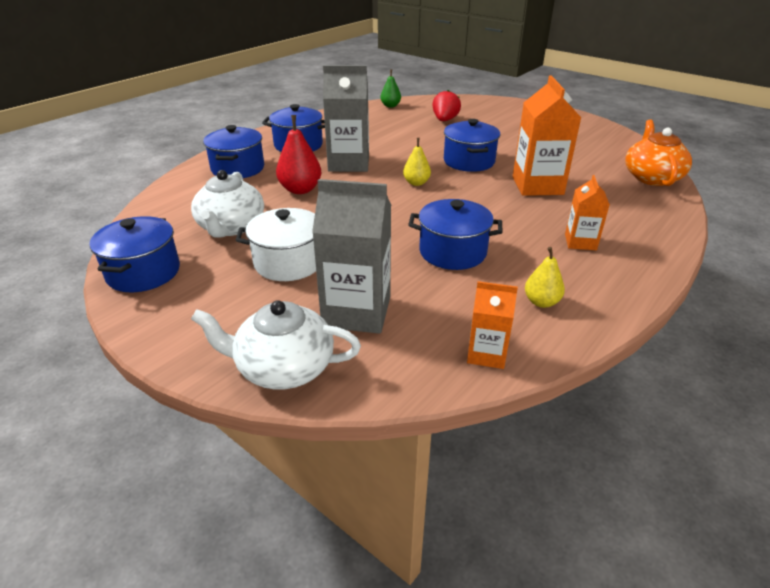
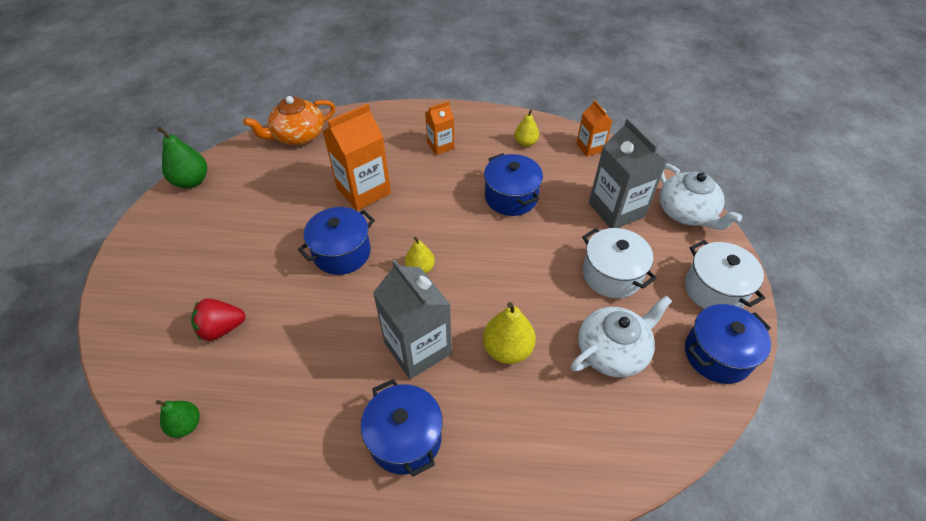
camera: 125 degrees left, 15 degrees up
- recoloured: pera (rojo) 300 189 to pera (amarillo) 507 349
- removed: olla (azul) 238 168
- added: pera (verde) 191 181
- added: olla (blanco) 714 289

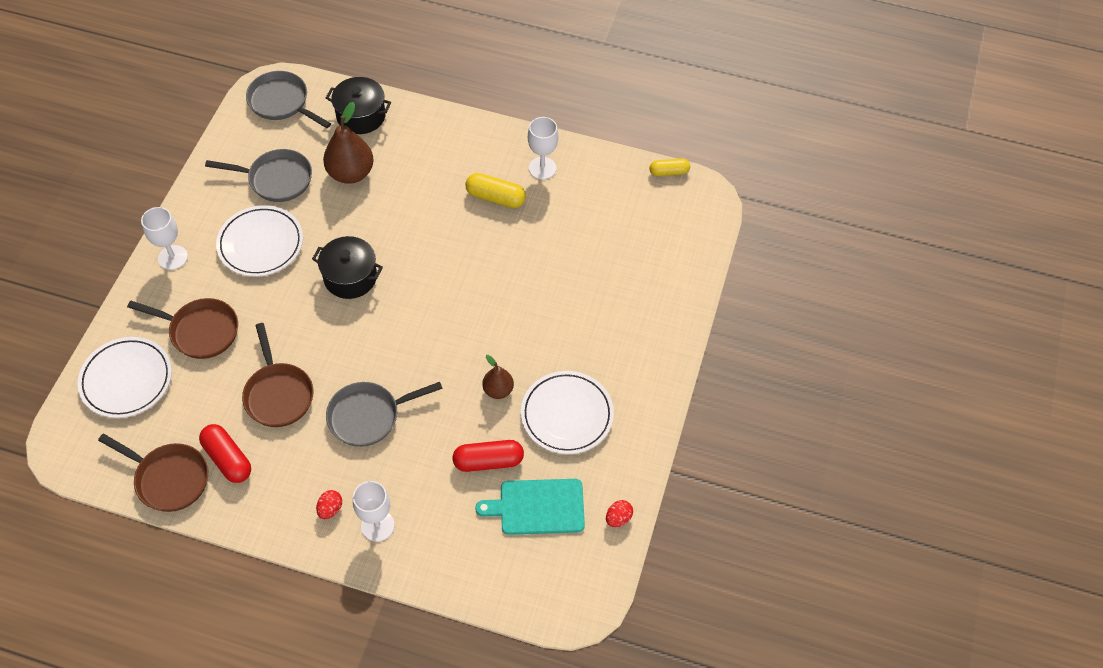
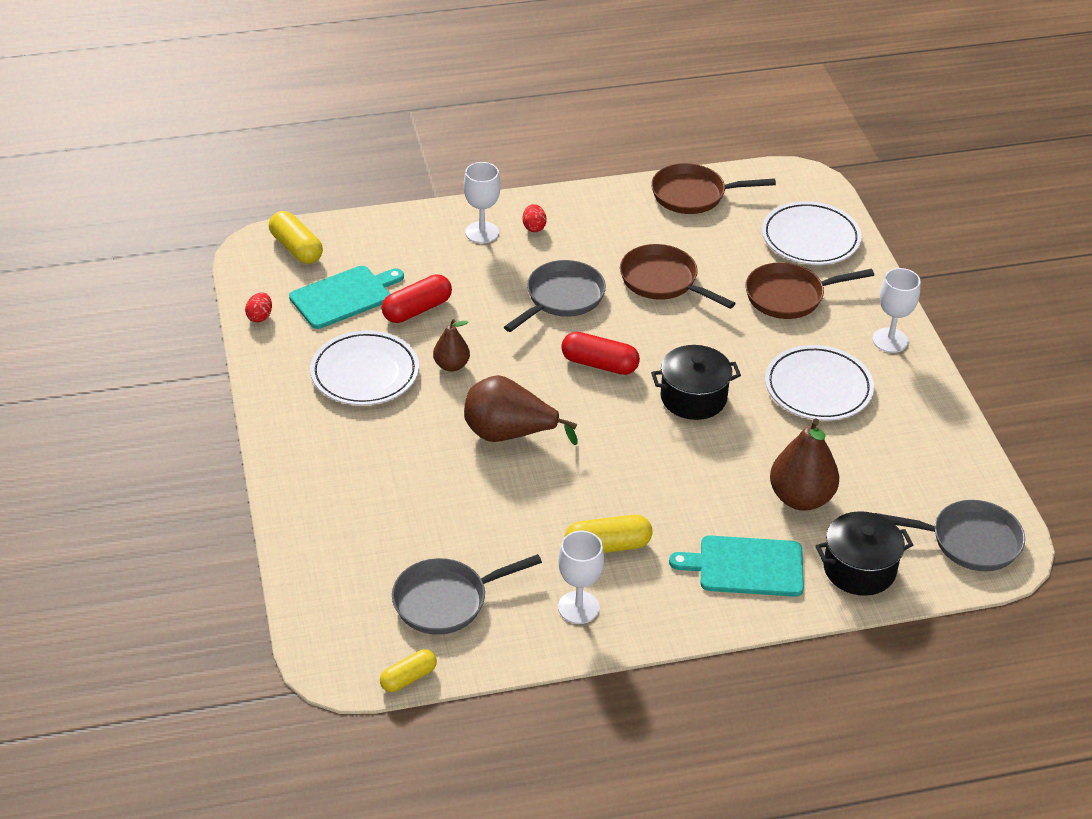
camera: 150 degrees right, 15 degrees down
- moved: sartén (gris) 276 179 to 446 601
- moved: cápsula (rojo) 228 459 to 599 364
- added: cápsula (amarillo) 296 248
- added: pera (marrón) 509 434
- added: tabla de cortar (turquesa) 746 566

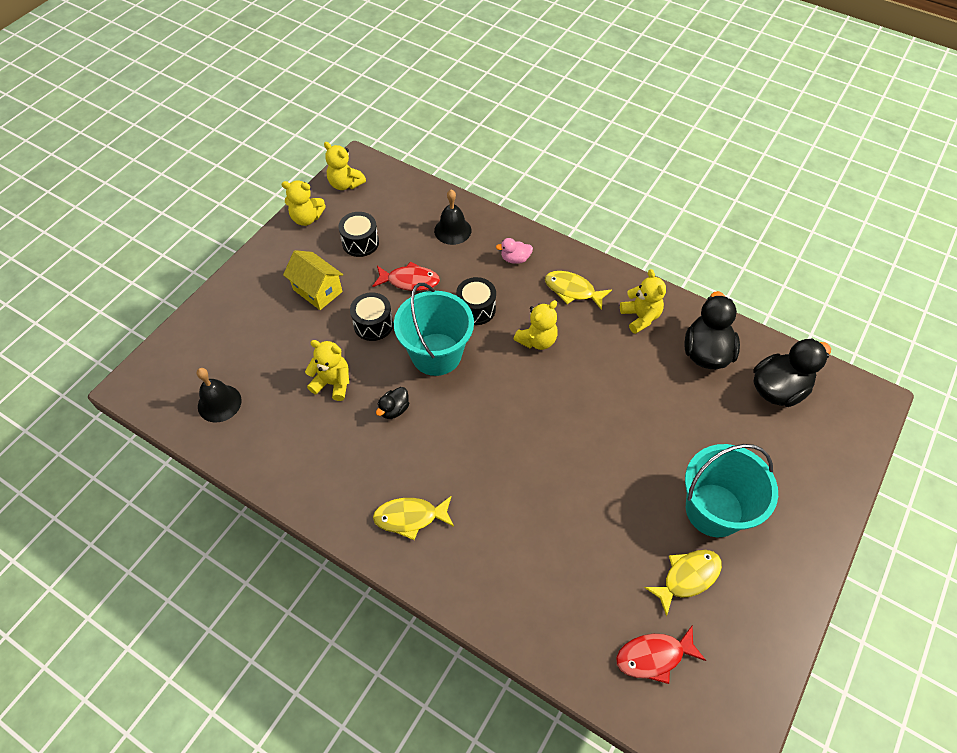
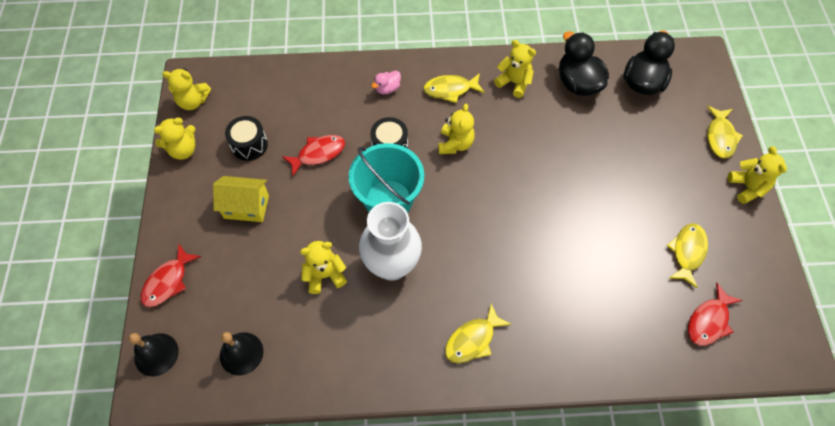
camera: 35 degrees left, 5 degrees up
- moved: campana (negro) 452 230 to 156 354
- removed: tambor (negro) 373 324
- replaced: pato (negro) 394 409 to florero (blanco) 392 265
- removed: balde (turquesa) 714 510
- added: pez (amarillo) 720 137
- added: osito (amarillo) 747 187
- added: pez (rojo) 168 282

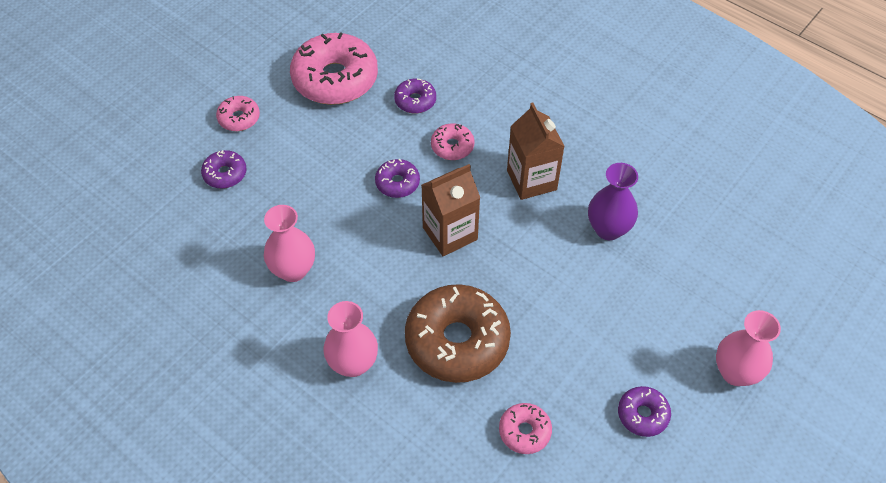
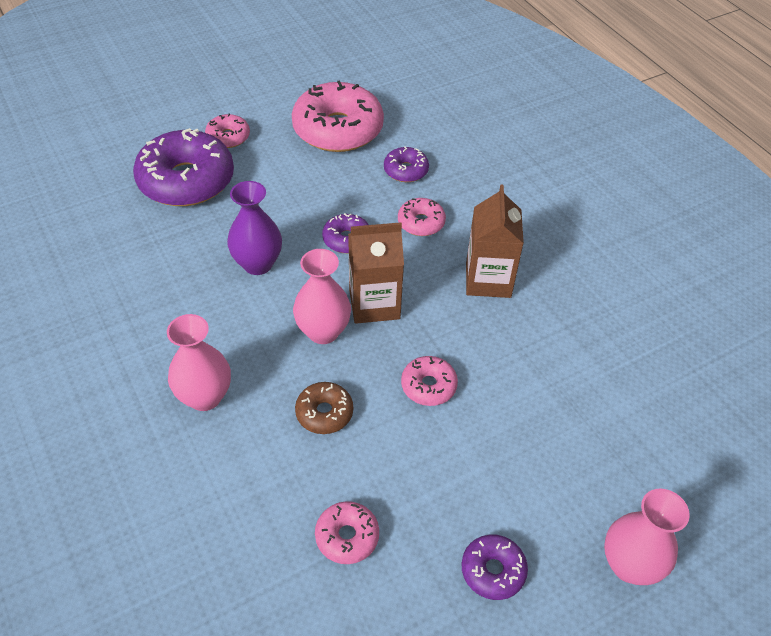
camera: 20 degrees right, 5 degrees down
- resized: rosquilla (morado) 225 174 = 186 180 x2.10
- moved: florero (morado) 608 229 to 258 264
- moved: florero (rosa) 293 270 to 323 331
- resized: rosquilla (marrón) 457 341 = 324 413 x0.48
- added: rosquilla (rosa) 428 386

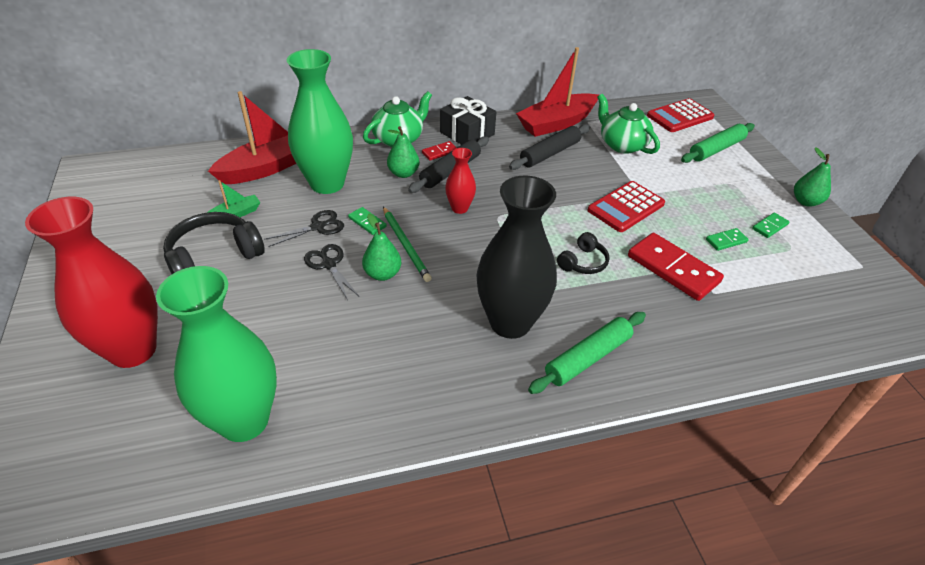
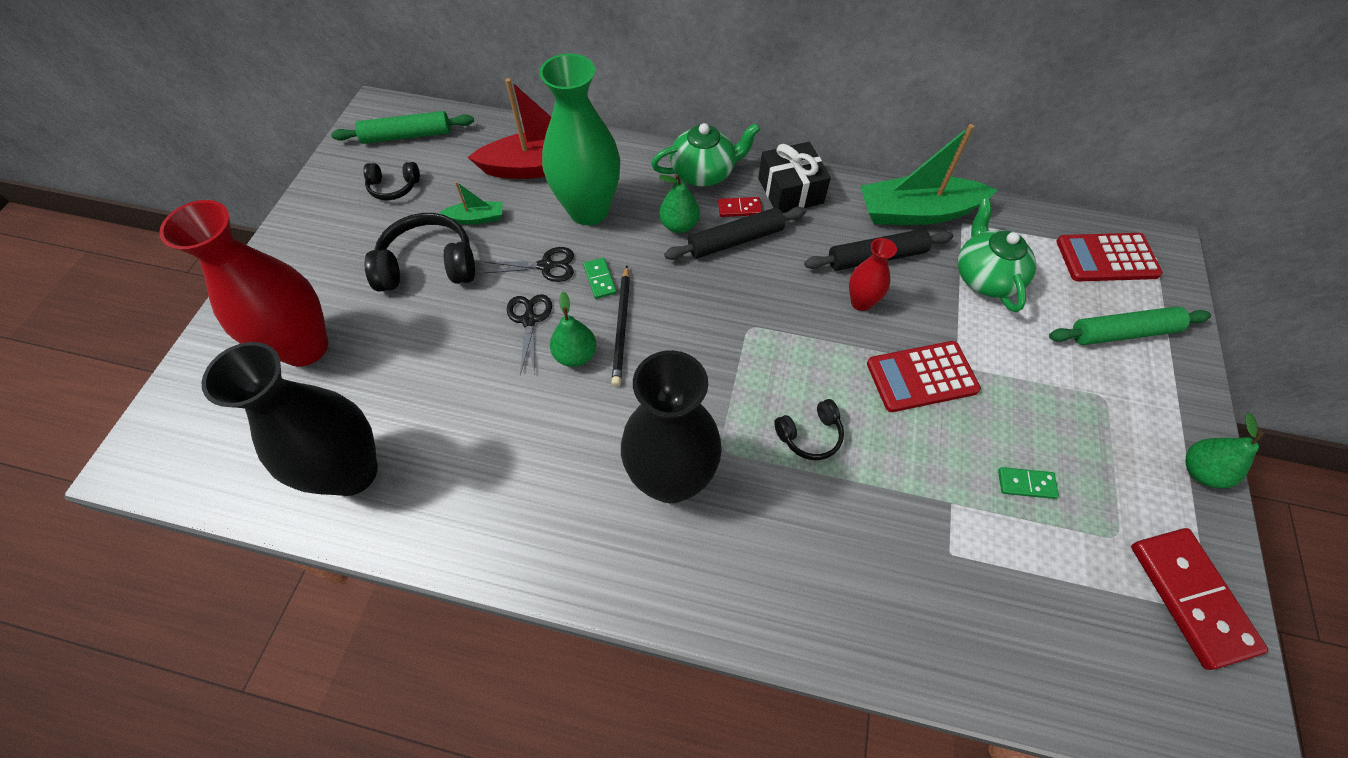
camera: 30 degrees right, 15 degrees up
- recoloured: barco (rojo) 556 123 to barco (verde) 917 213
- moved: florero (rojo) 459 208 to 861 302
- recoloured: lápiz (verde) 405 245 to lápiz (negro) 621 327
- removed: ficha de dominó (verde) 770 227
- moved: ficha de dominó (rojo) 673 269 to 1191 597
- recoloured: florero (verde) 244 420 to florero (negro) 352 472
- moved: rodillo (verde) 588 358 to 407 136
- added: auriculares (negro) 394 187

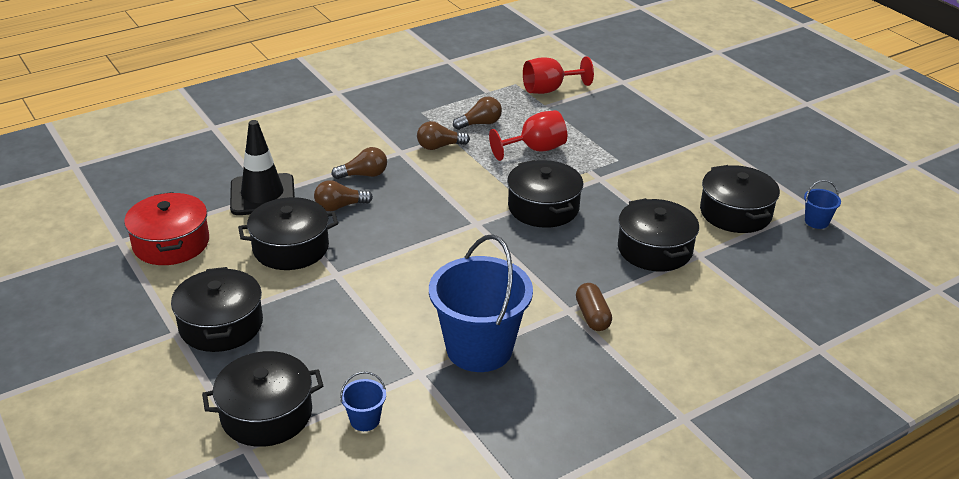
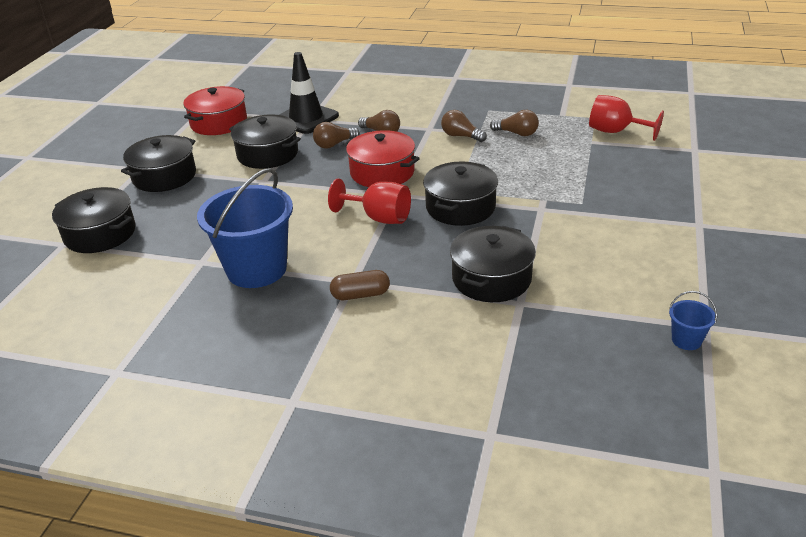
camera: 50 degrees right, 0 degrees up
- moved: copa (rojo) 535 149 to 379 218
- removed: olla (negro) 735 213
- turned: bombilla (marrón) 340 207 = 334 144 60 degrees counterclockwise
- turned: cápsula (marrón) 592 316 = 360 295 45 degrees clockwise
- removed: balde (azul) 365 420
- added: olla (rojo) 382 172

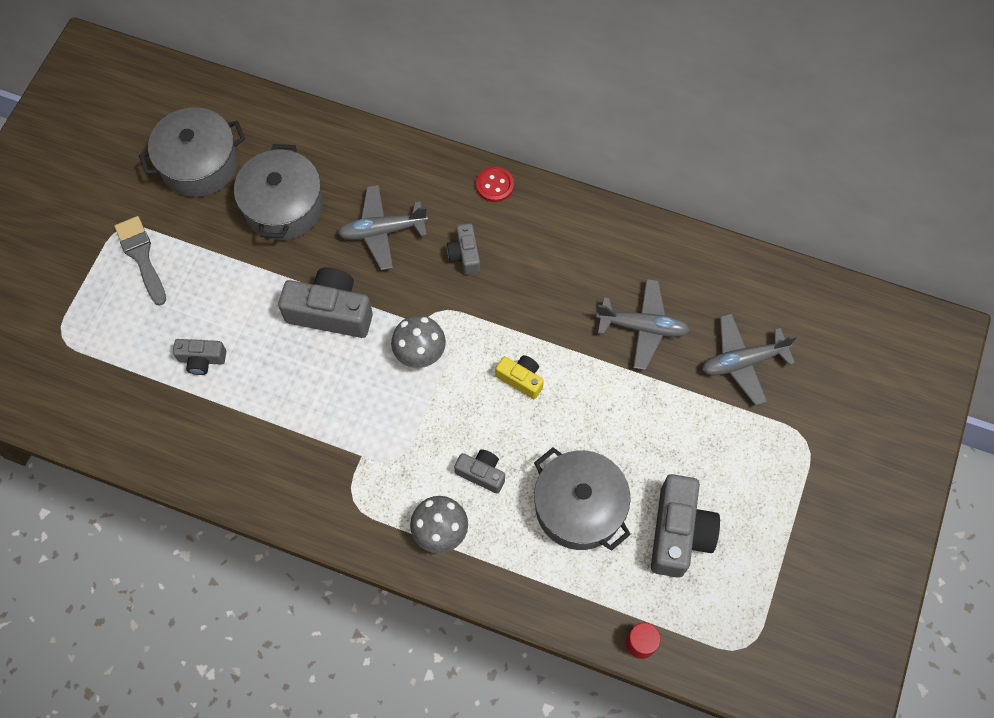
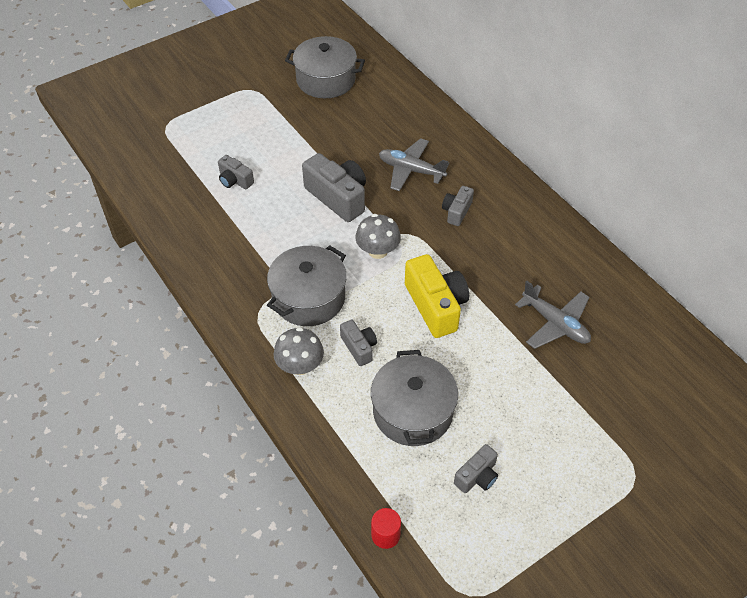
camera: 35 degrees right, 15 degrees down
- moved: olla (gris) 283 206 to 309 298
- removed: botón (rojo) 495 185
- removed: pincel (gris) 141 256
- removed: avión (gris) 743 362
- resized: cámara (amarillo) 521 379 = 436 306 x1.83
- resized: cámara (gris) 678 533 = 477 476 x0.55

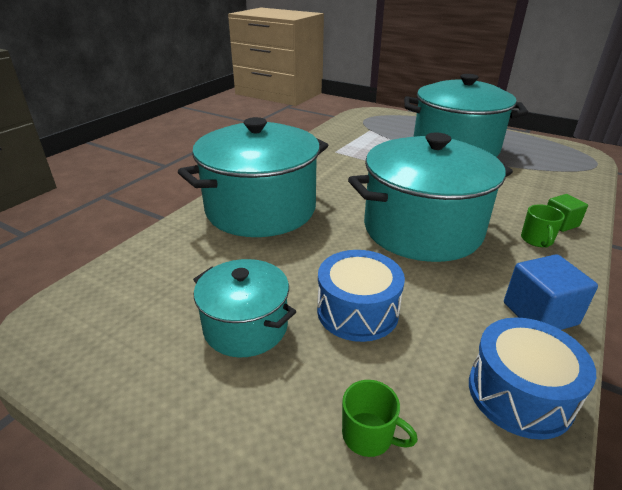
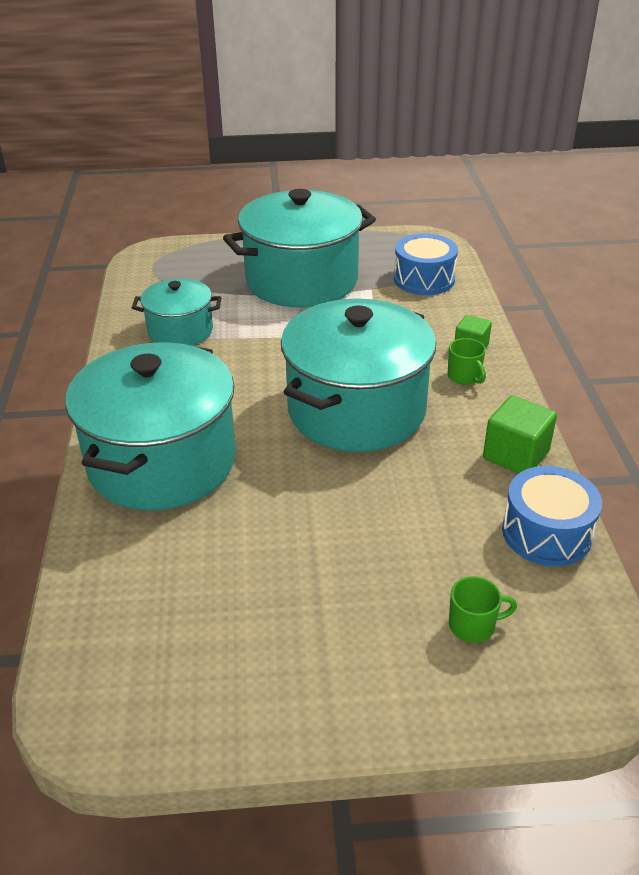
camera: 35 degrees left, 5 degrees up
- moved: tambor (azul) 357 311 to 424 279
- recoloured: cubo (azul) 540 314 to cubo (verde) 516 455
- moved: olla (turquesa) 246 327 to 180 331

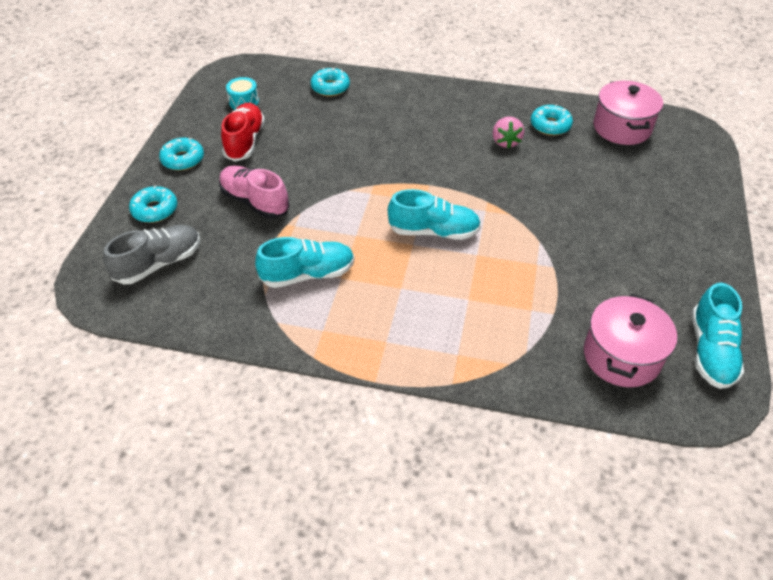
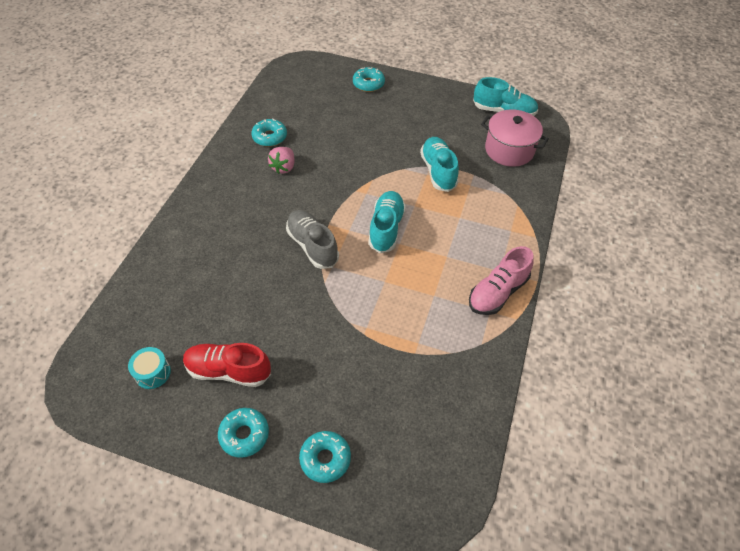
camera: 85 degrees left, 5 degrees up
- moved: rosquilla (turquesa) 330 87 to 368 84
- removed: olla (rosa) 622 128
- turned: fresa (rosa) 505 142 = 283 167 105 degrees clockwise
- moved: zapato (rosa) 255 202 to 497 292
- moved: zapato (gris) 159 263 to 312 246
- moved: zapato (turquesa) 308 274 to 438 171

